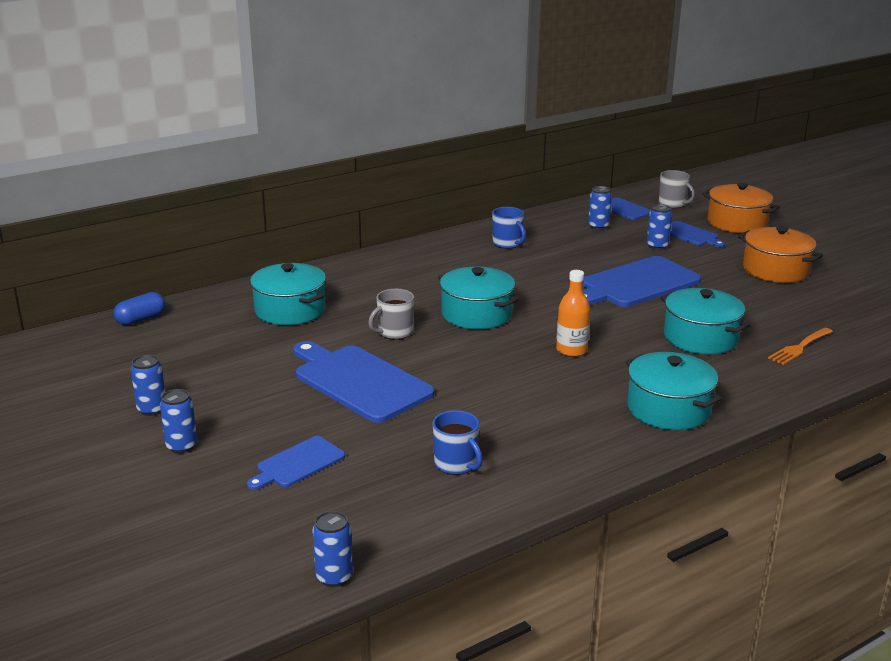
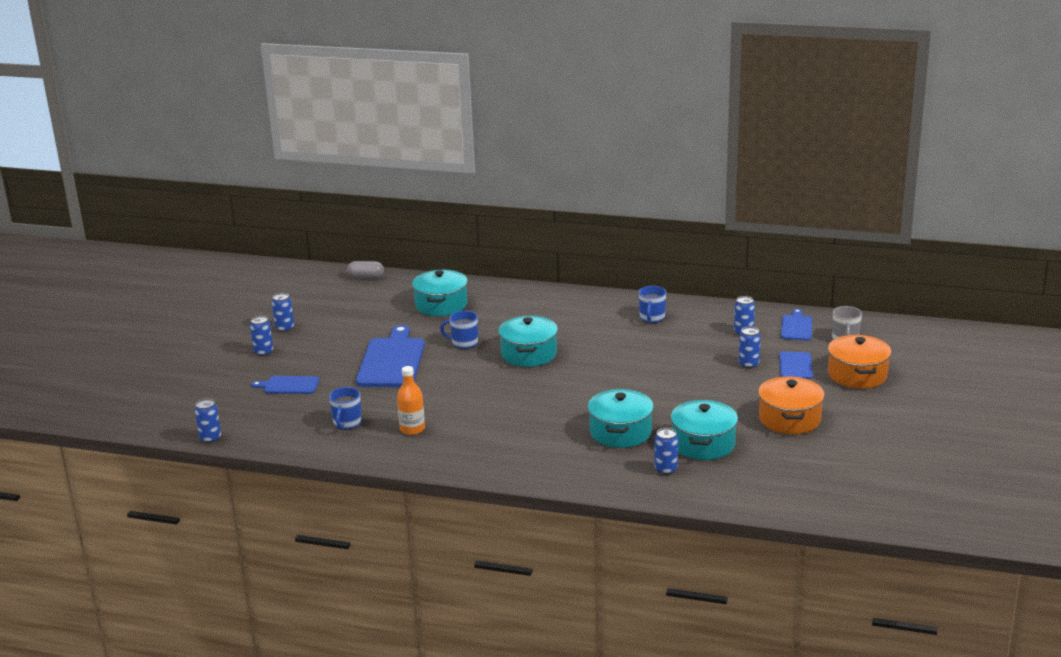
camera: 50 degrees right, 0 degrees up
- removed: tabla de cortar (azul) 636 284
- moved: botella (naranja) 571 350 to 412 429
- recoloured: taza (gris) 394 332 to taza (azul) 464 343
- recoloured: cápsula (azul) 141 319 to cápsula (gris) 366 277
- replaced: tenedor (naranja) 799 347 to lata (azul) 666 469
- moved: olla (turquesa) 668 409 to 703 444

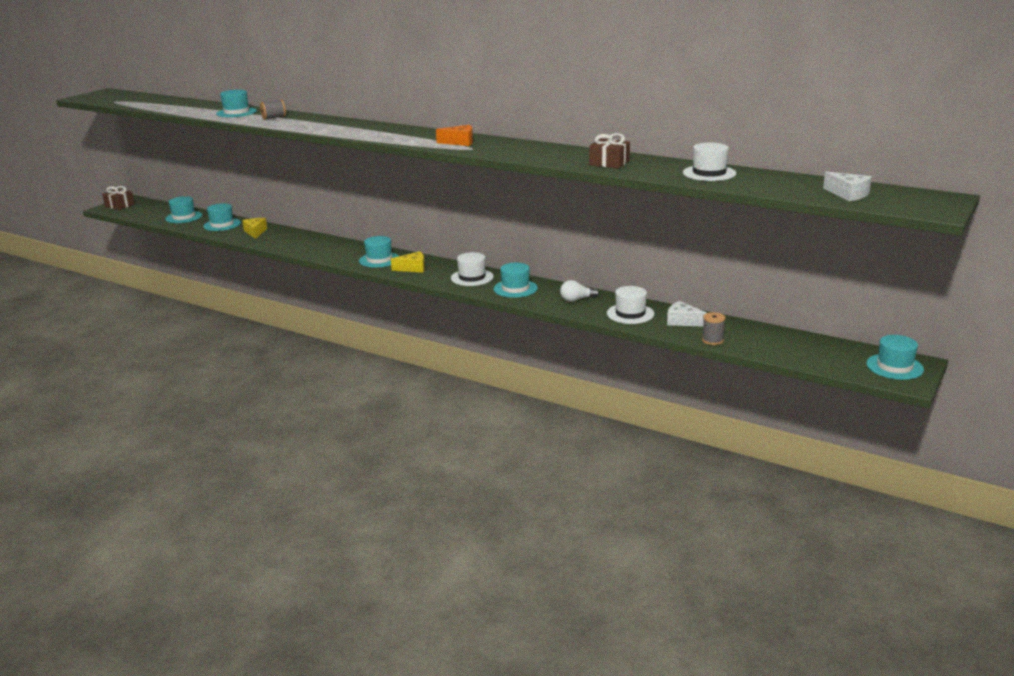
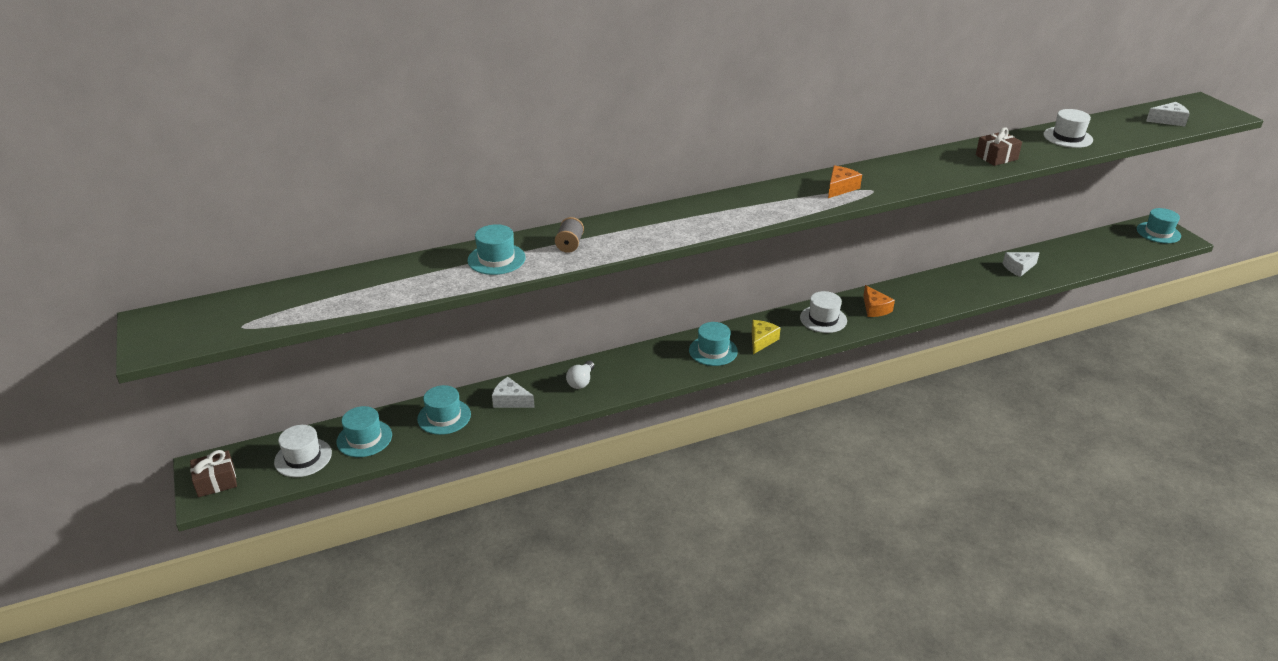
camera: 55 degrees left, 10 degrees up
- recoloured: queso (amarillo) 255 232 to queso (blanco) 511 400
- replaced: sombrero (turquesa) 515 288 to queso (naranja) 875 308
- moved: bombilla (blanco) 576 299 to 581 382
- moved: sombrero (blanco) 630 314 to 303 457
- removed: carrete (gris) 712 340

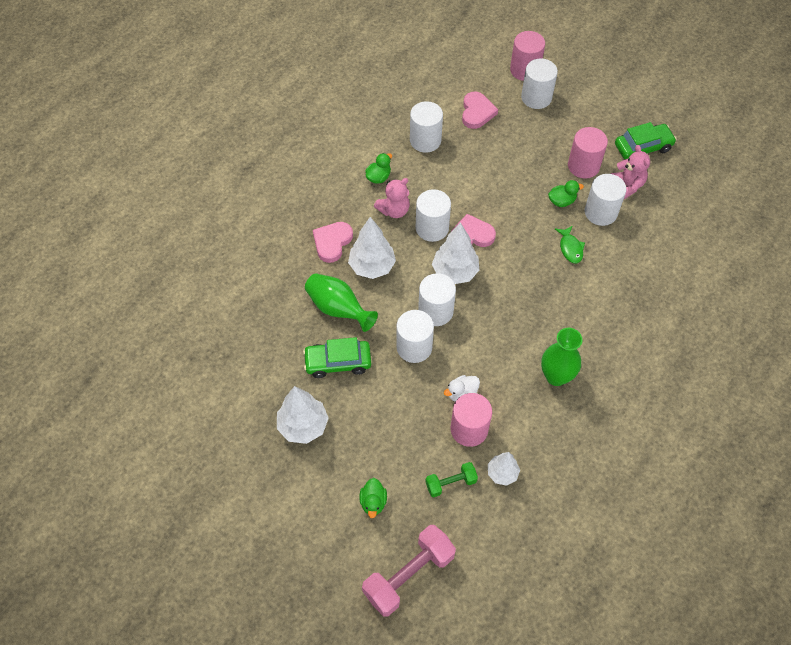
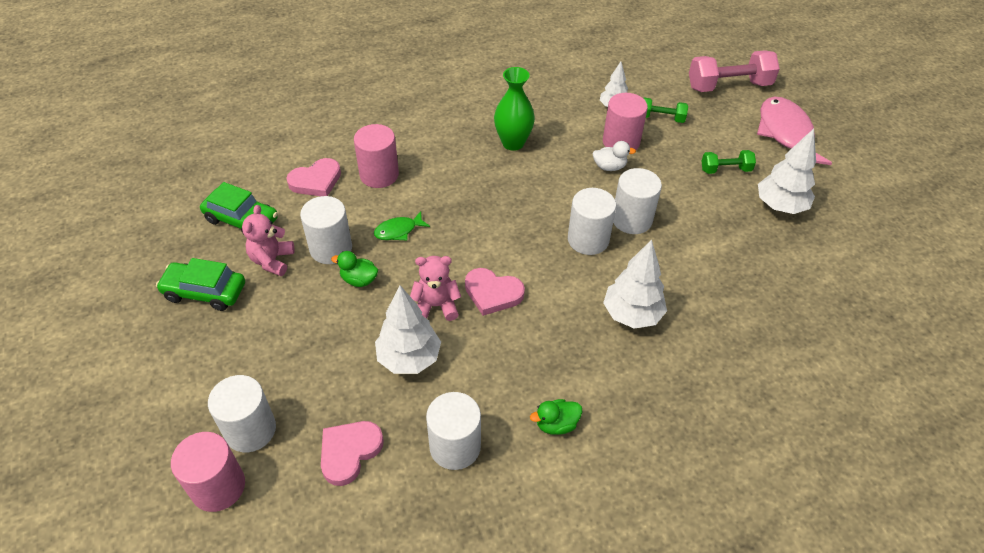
camera: 150 degrees left, 10 degrees down
- moved: cilindro (rosa) 583 166 to 379 174
- moved: osito (rosa) 394 210 to 436 306
- removed: cilindro (blanco) 432 228
- moved: corazón (rosa) 332 242 to 316 181
- moved: árbol (blanco) 455 272 to 409 358
- turned: pez (verde) 570 248 = 398 231 135 degrees counterclockwise
- removed: florero (verde) 338 309
- moved: coche (verde) 338 362 to 242 219
- removed: pato (verde) 373 502
- added: pez (rosa) 785 134
- added: mancuerna (verde) 725 170

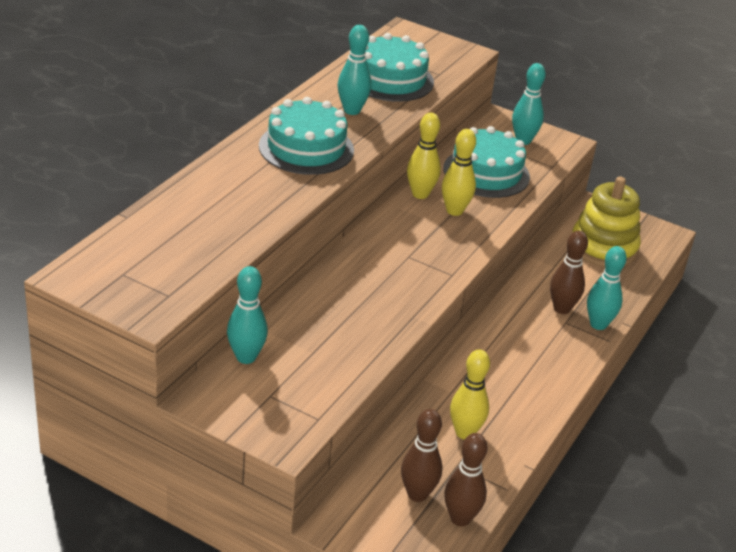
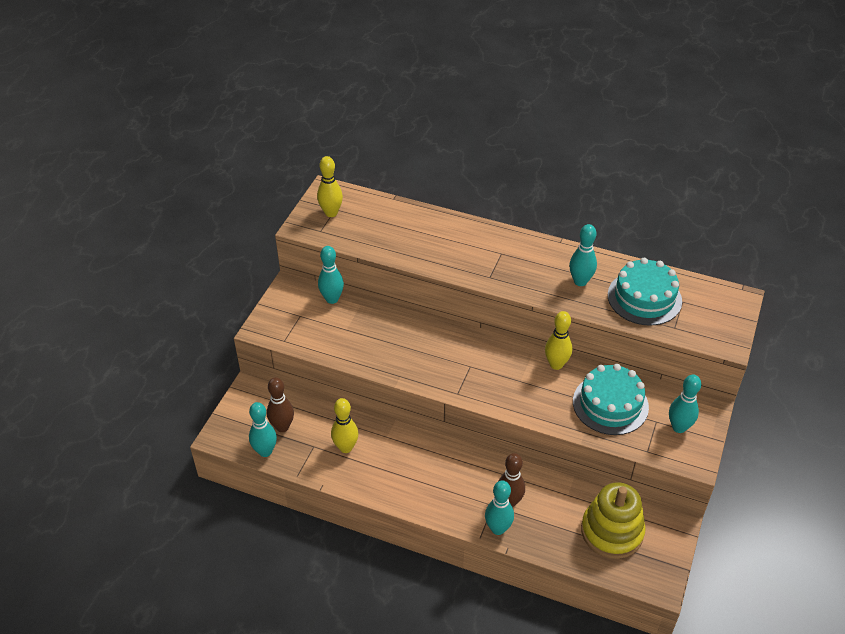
camera: 85 degrees right, 10 degrees up
- removed: tarta (turquesa) 306 148
- moved: bolo (amarillo) 454 211 to 331 213
- recoloured: bolo (marrón) 460 518 to bolo (turquesa) 265 451

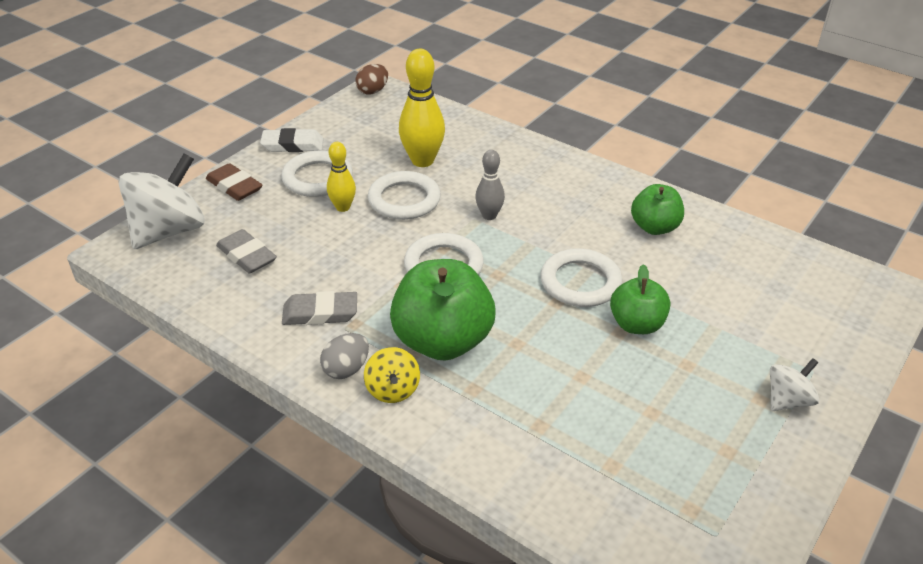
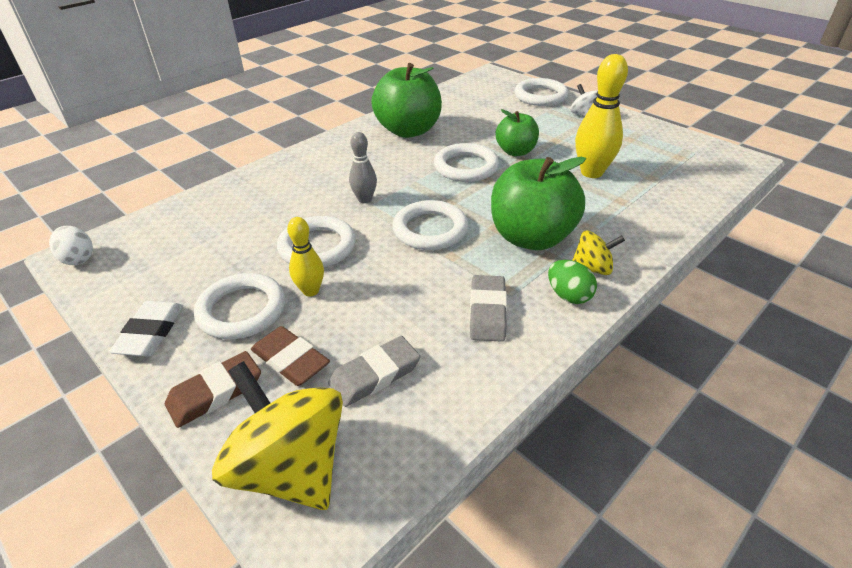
camera: 80 degrees left, 0 degrees up
- moved: bolo (amarillo) 422 161 to 591 172
- recoloured: huevo (marrón) 373 91 to huevo (blanco) 78 258
- recoloured: peonza (blanco) 169 231 to peonza (amarillo) 291 467
- resized: manzana (verde) 654 227 = 408 130 x1.70
- recoloured: huevo (gris) 346 369 to huevo (verde) 568 295
- added: anillo (blanco) 540 96
- added: goma de borrar (marrón) 290 360

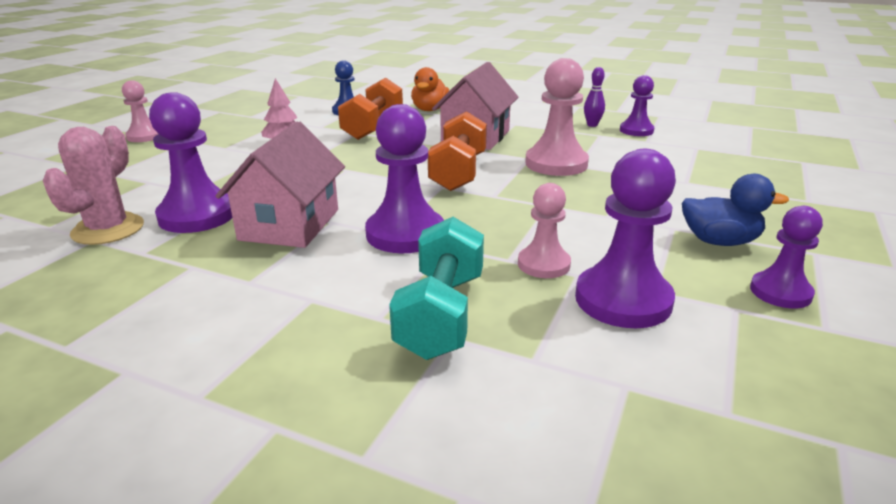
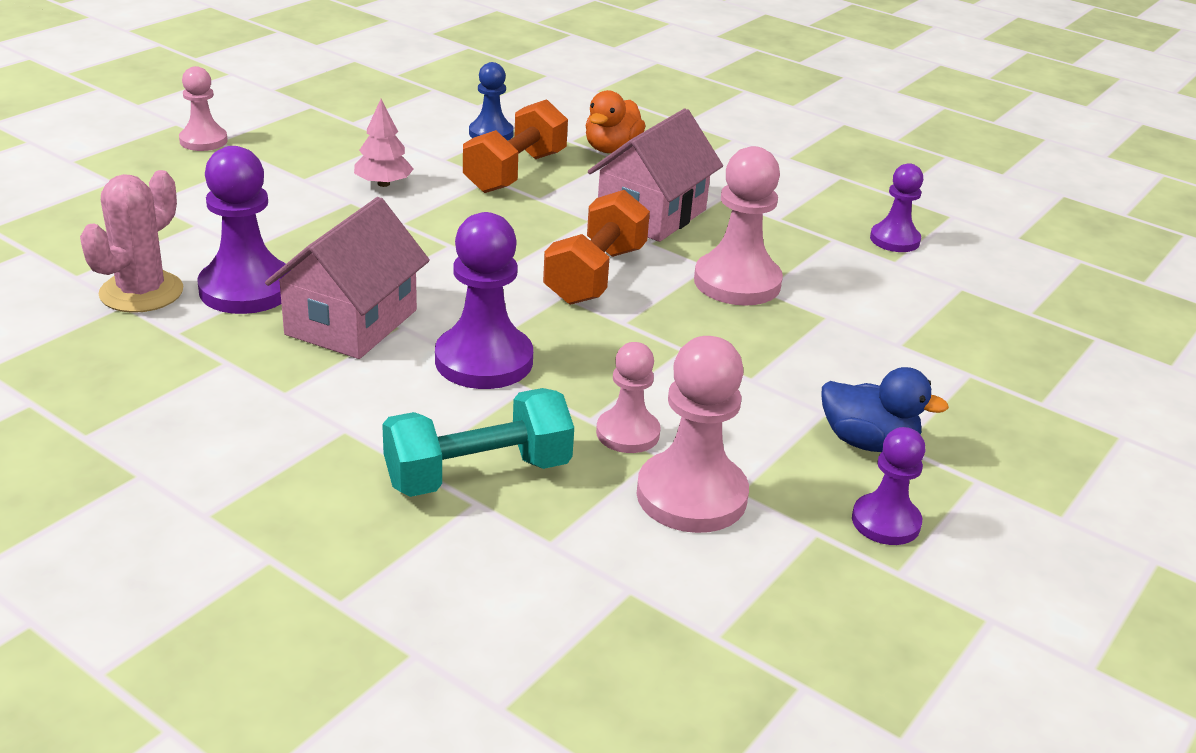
camera: 10 degrees right, 5 degrees up
- removed: bolo (morado) 592 125
- recoloured: peón (morado) 623 300 to peón (rosa) 691 495
- turned: mancuerna (turquesa) 441 314 = 478 474 45 degrees clockwise

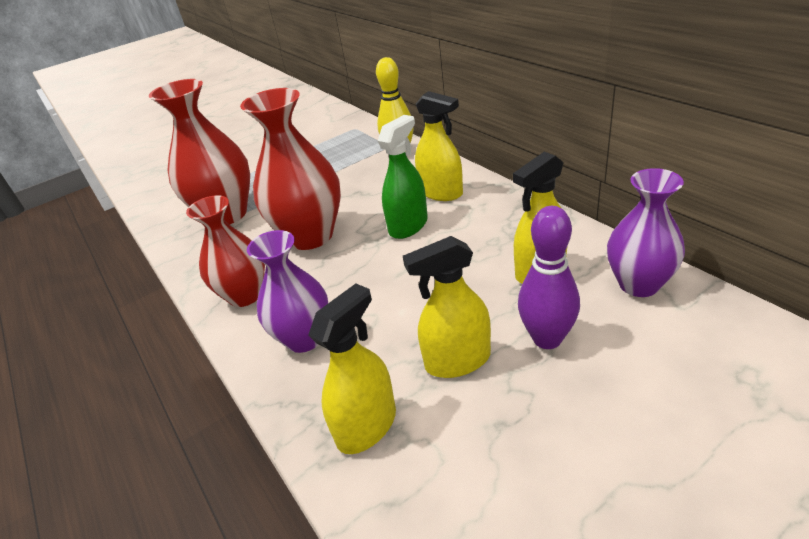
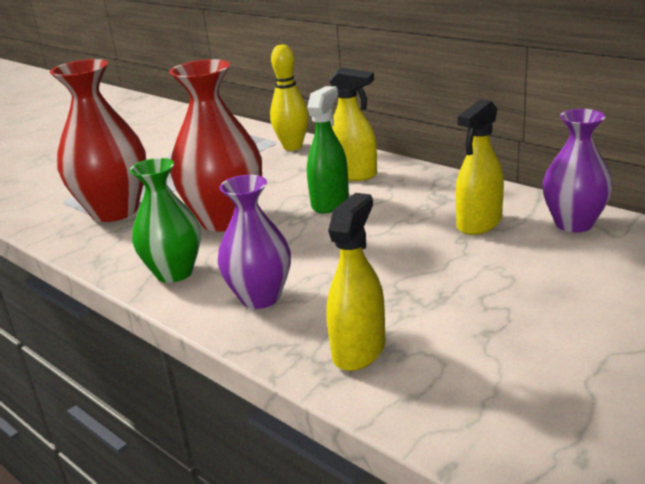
camera: 15 degrees left, 10 degrees down
- recoloured: florero (rojo) 245 295 to florero (verde) 174 273
- removed: bolo (morado) 547 339
- removed: pulverizador (amarillo) 457 361

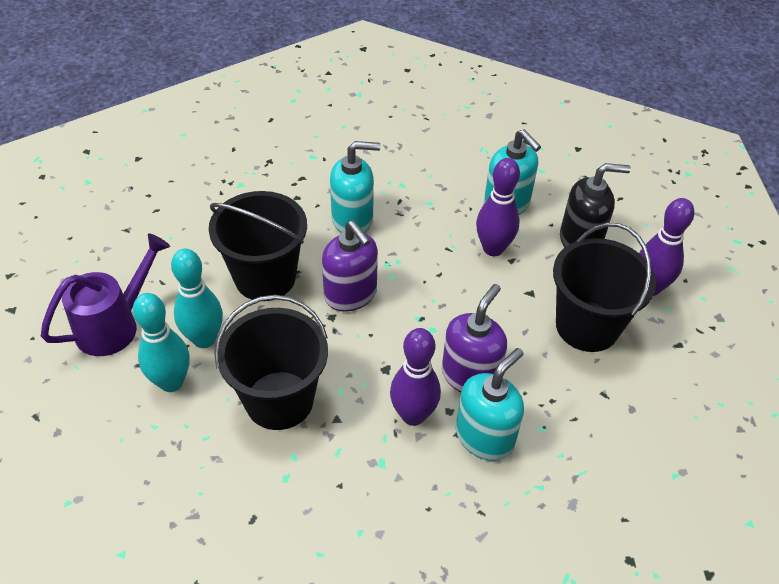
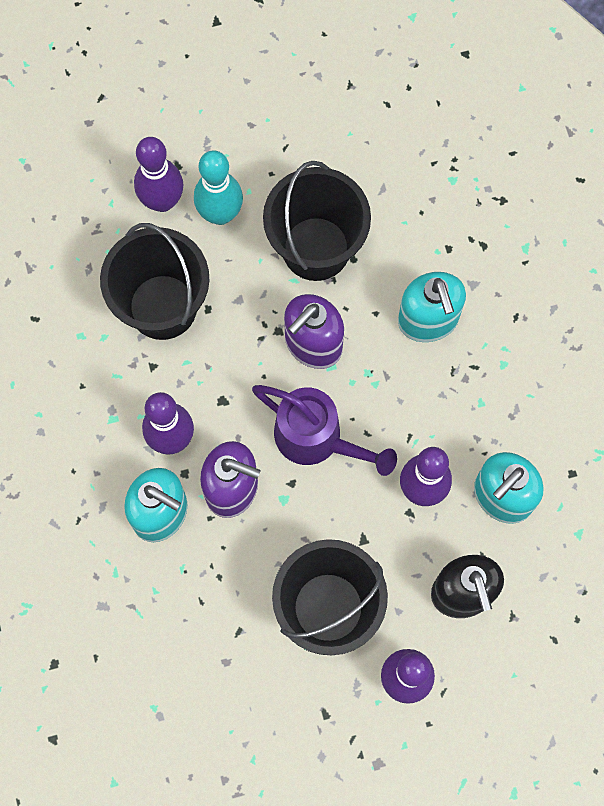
camera: 80 degrees right, 25 degrees up
- moved: regadera (morado) 115 325 to 317 439
- recoloured: bolo (turquesa) 171 382 to bolo (morado) 162 201

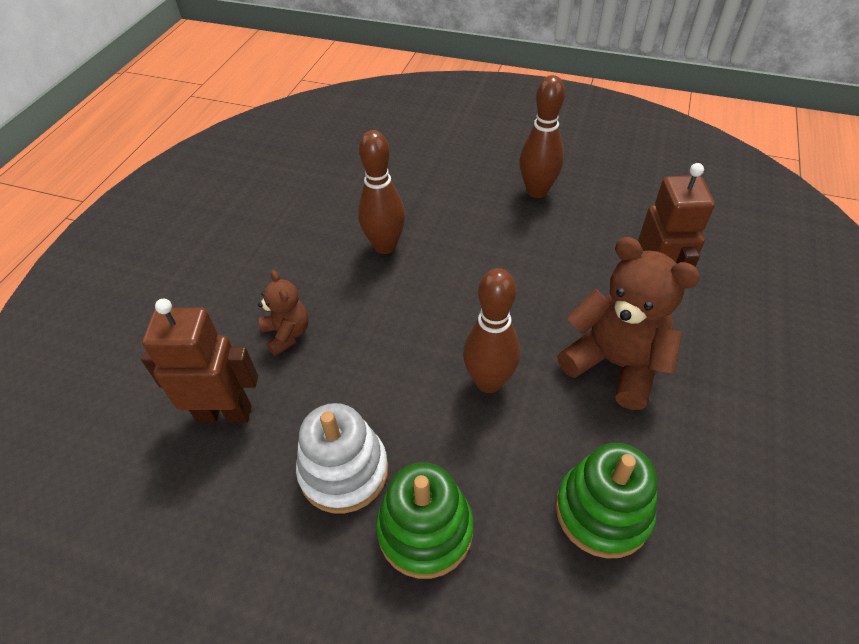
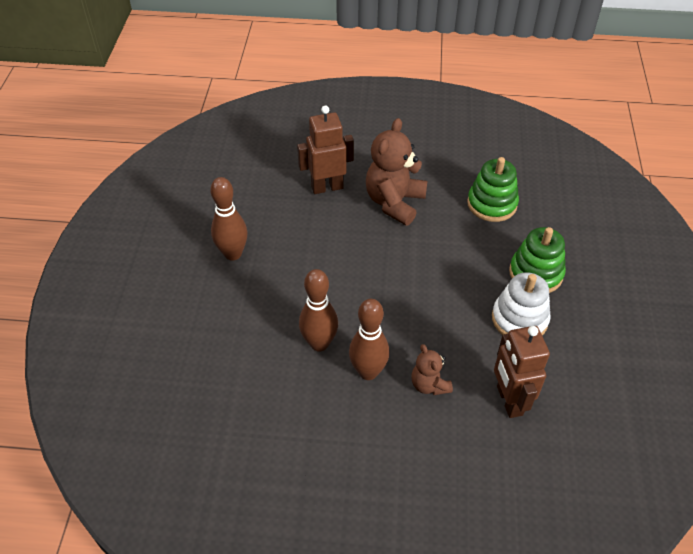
camera: 105 degrees left, 0 degrees up
- moved: bolo (marrón) 489 382 to 368 372
- turned: osito (marrón) 287 334 = 429 384 75 degrees counterclockwise

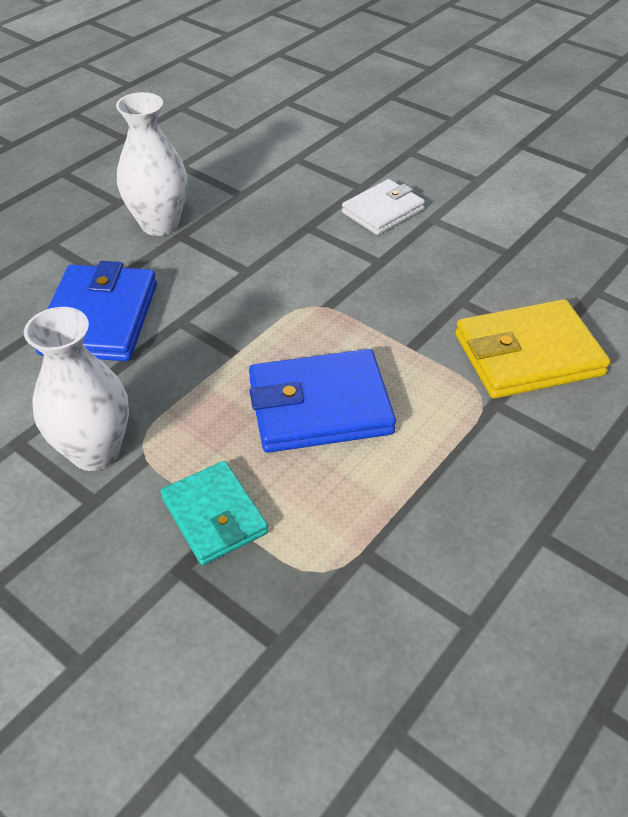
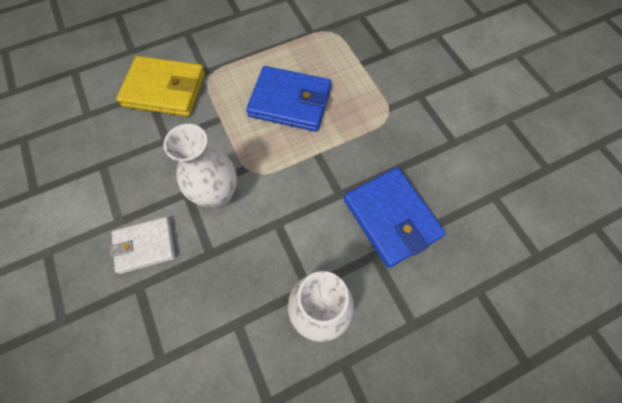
camera: 155 degrees left, 20 degrees up
- turned: cartera (azul) 99 318 = 391 218 60 degrees counterclockwise
- moved: florero (blanco) 95 451 to 218 194
- removed: cartera (turquesa) 214 516

